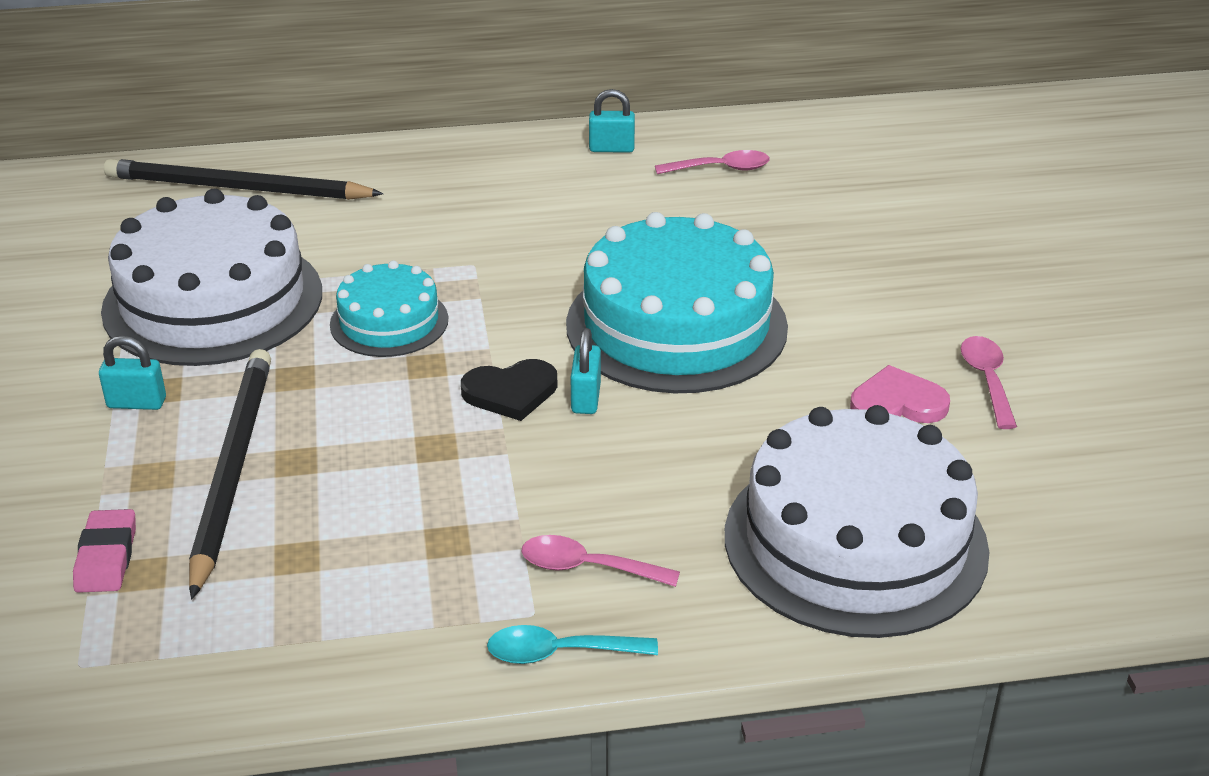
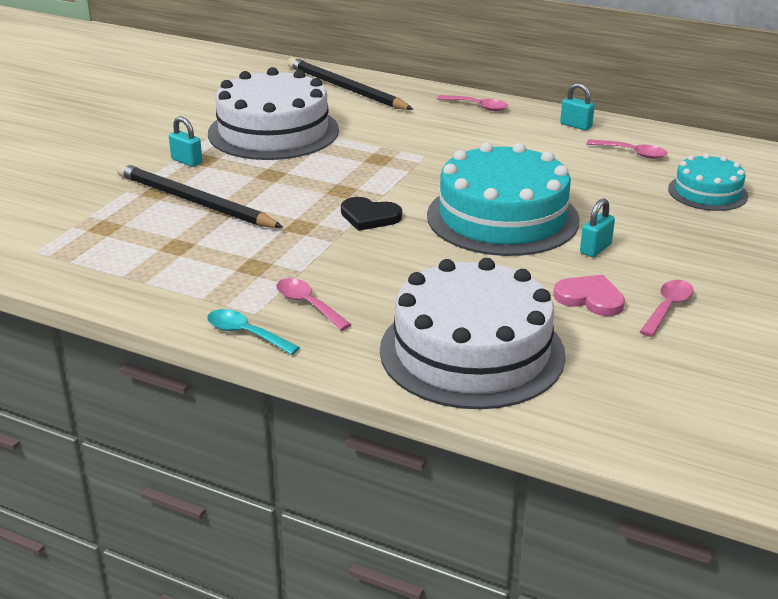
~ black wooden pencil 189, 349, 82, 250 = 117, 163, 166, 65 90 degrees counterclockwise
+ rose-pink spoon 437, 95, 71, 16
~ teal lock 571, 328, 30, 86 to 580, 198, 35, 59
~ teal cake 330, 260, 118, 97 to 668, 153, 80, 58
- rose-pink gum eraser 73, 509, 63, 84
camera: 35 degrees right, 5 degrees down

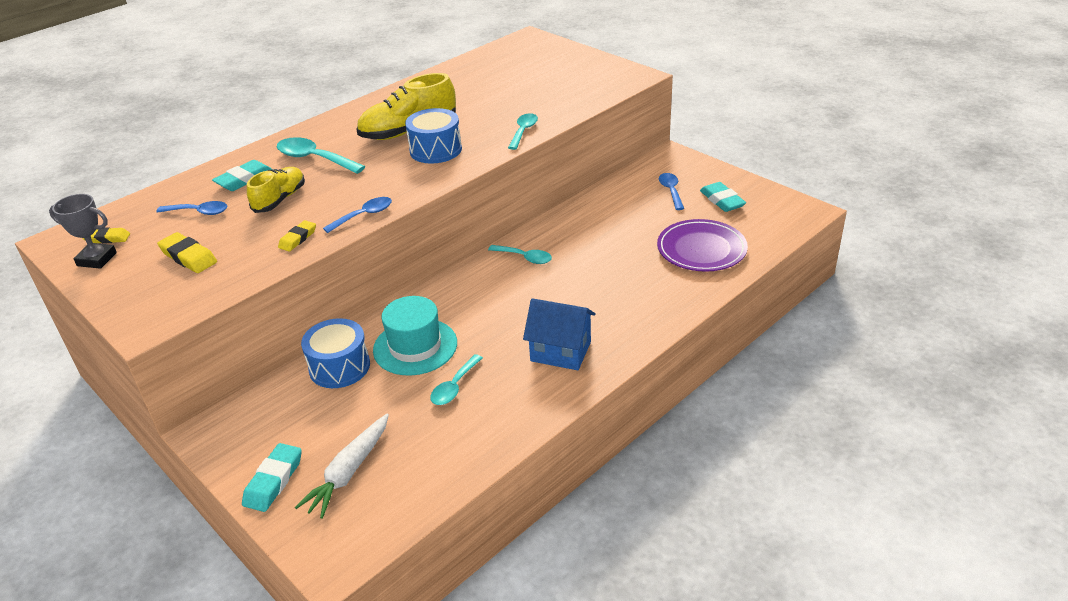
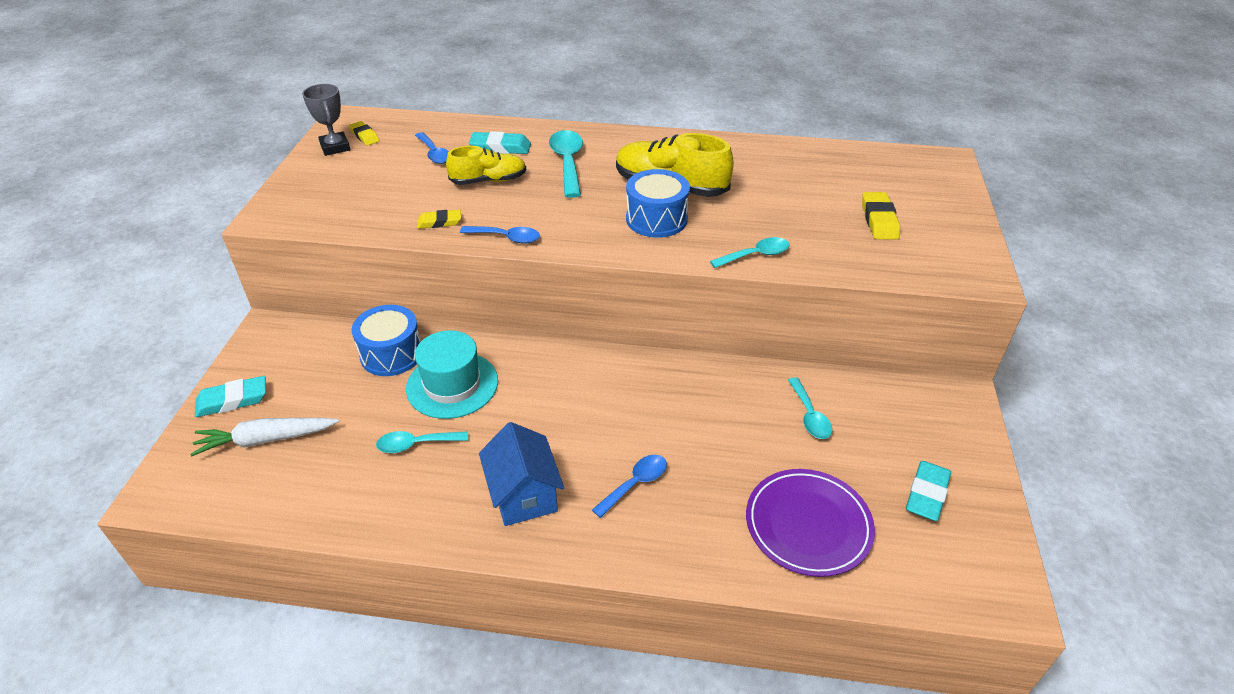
~ blue spoon 659, 173, 25, 37 to 592, 455, 75, 63
~ teal spoon 488, 245, 64, 19 to 788, 377, 44, 62
~ bright yellow gum eraser 157, 232, 60, 41 to 862, 192, 38, 48
camera: 50 degrees right, 5 degrees up

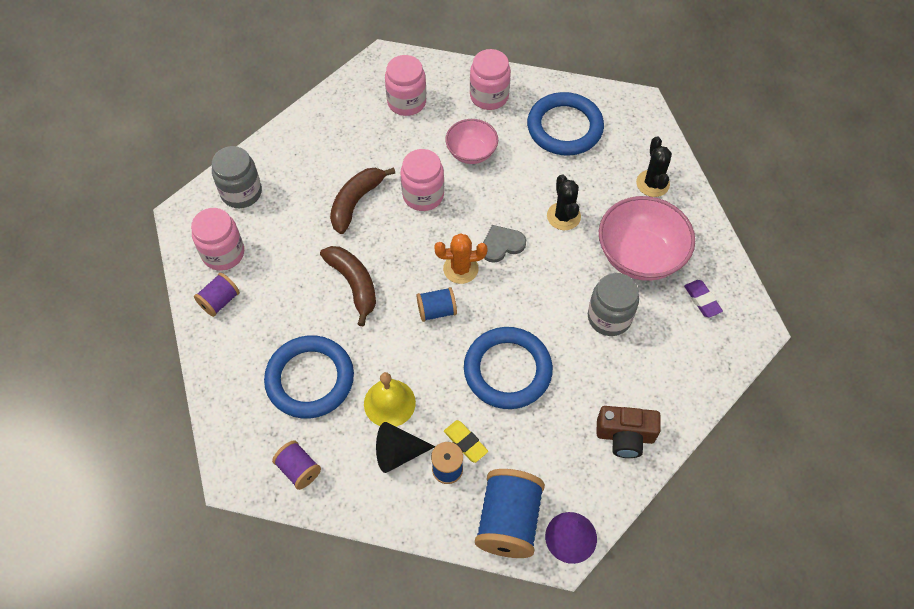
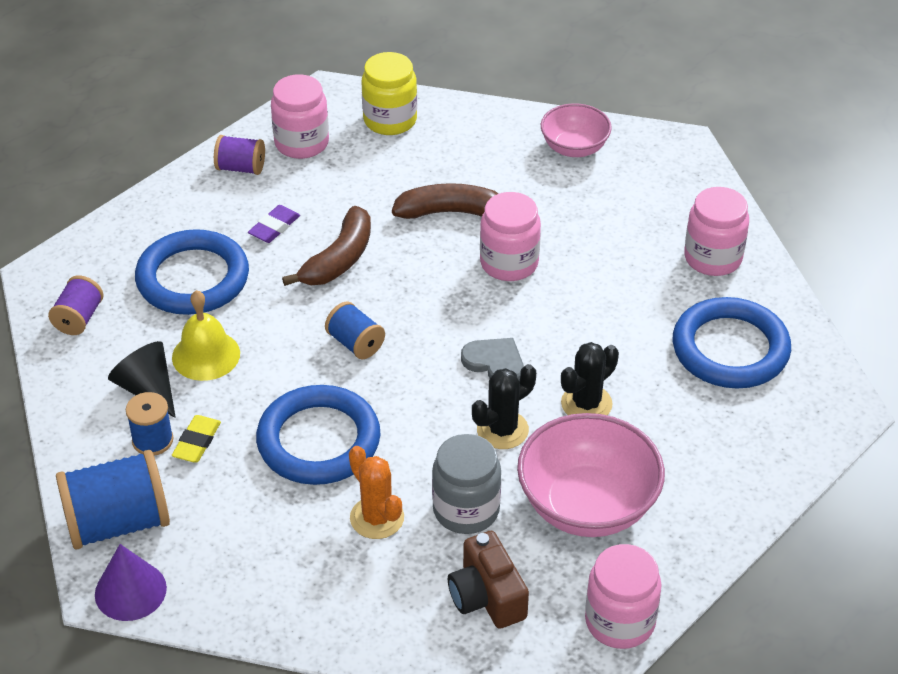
~ violet gum eraser 684, 280, 39, 38 to 248, 205, 52, 38
~ orange cactus 434, 233, 54, 51 to 349, 446, 55, 93
~ grey jam jar 212, 146, 50, 62 to bright yellow jam jar 362, 52, 55, 83
~ brown compact camera 596, 406, 65, 52 to 448, 531, 81, 98
~ black cactus 636, 136, 36, 61 to 472, 364, 64, 85
~ rose-pink serving bowl 445, 119, 53, 45 to 541, 103, 71, 54
~ rose-pink jam jar 385, 55, 41, 61 to 585, 544, 77, 105
camera: 60 degrees right, 15 degrees down

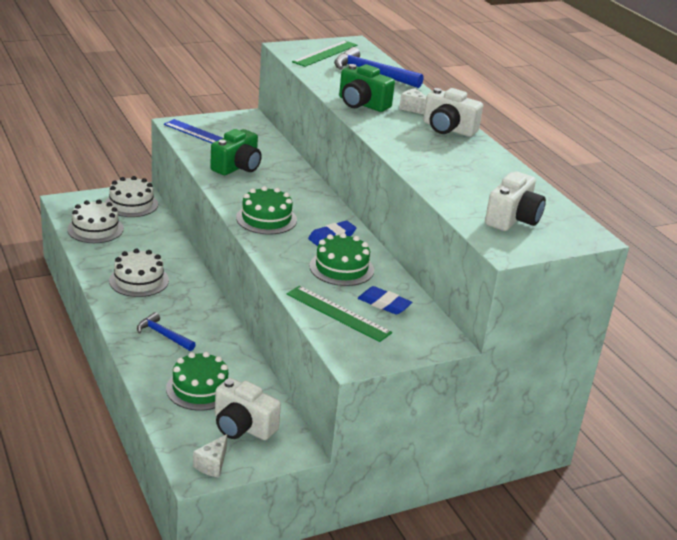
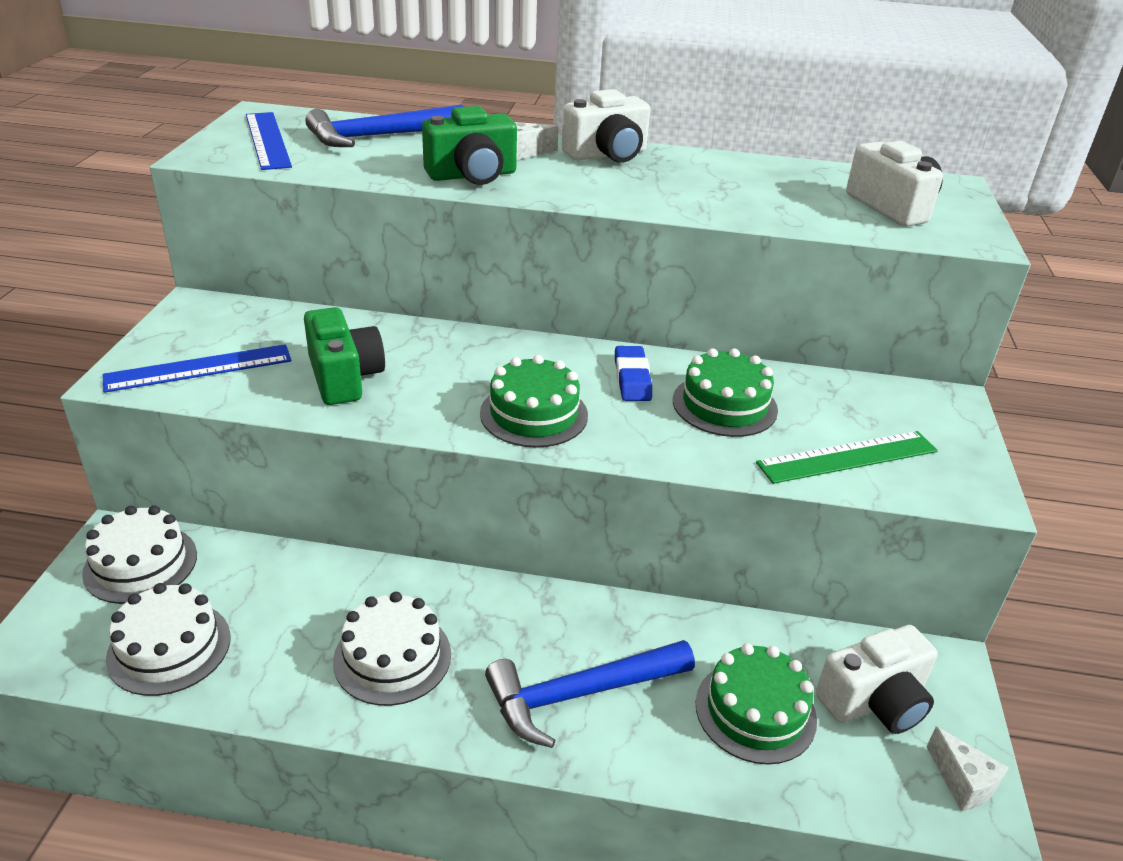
~ emerald ruler 292, 41, 65, 26 to blue ruler 246, 112, 46, 58
~ blue claw hammer 137, 312, 59, 39 = 485, 640, 210, 108 x1.64
- blue gum eraser 358, 286, 54, 29
camera: 55 degrees left, 5 degrees up

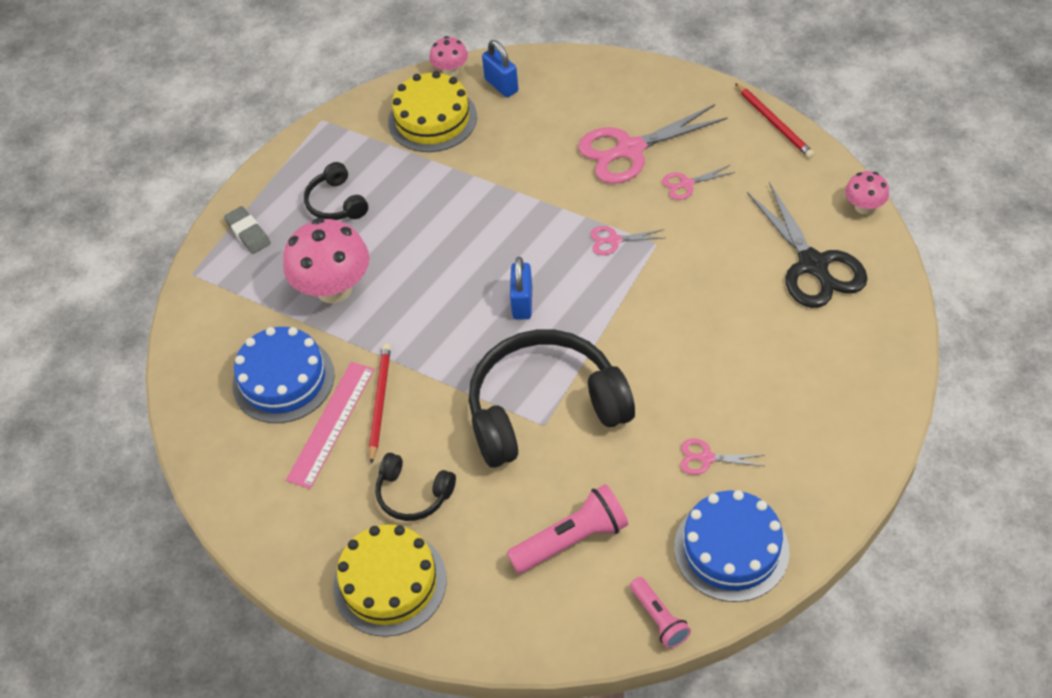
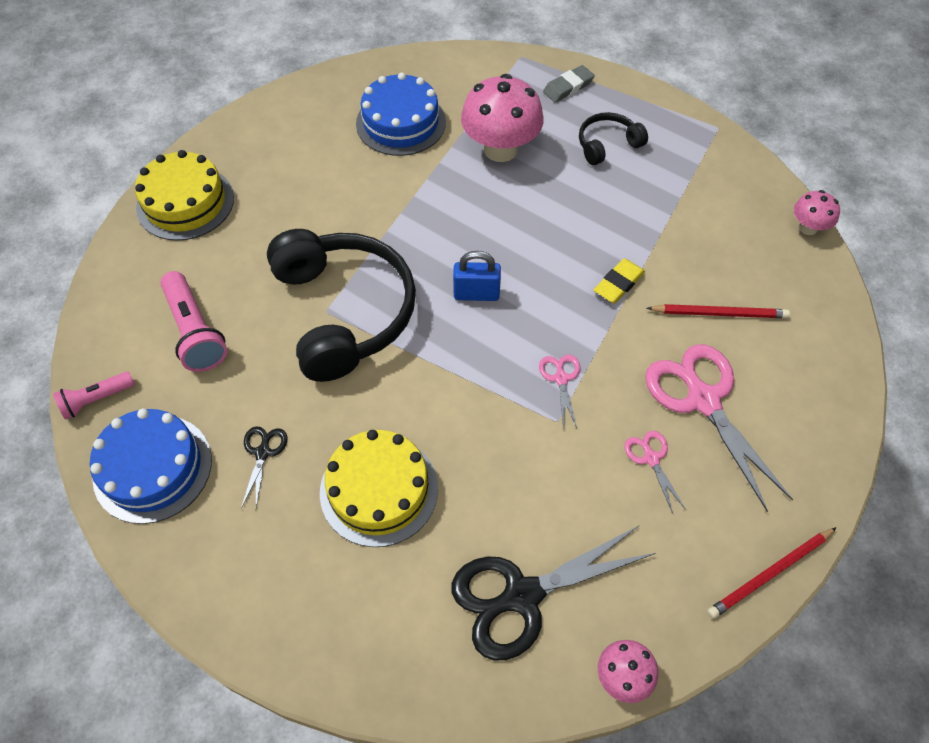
~ rose-pink pair of scissors 680, 439, 84, 36 to black pair of scissors 241, 426, 47, 82
~ bright yellow cake 388, 71, 89, 81 to 320, 430, 118, 117
+ bright yellow gum eraser 594, 258, 51, 45
~ red wooden pencil 369, 344, 22, 120 to 647, 304, 143, 14
- rose-pink ruler 286, 362, 89, 127
- black over-ear headphones 375, 453, 81, 68
- blue lock 482, 40, 36, 57
camera: 85 degrees right, 5 degrees up

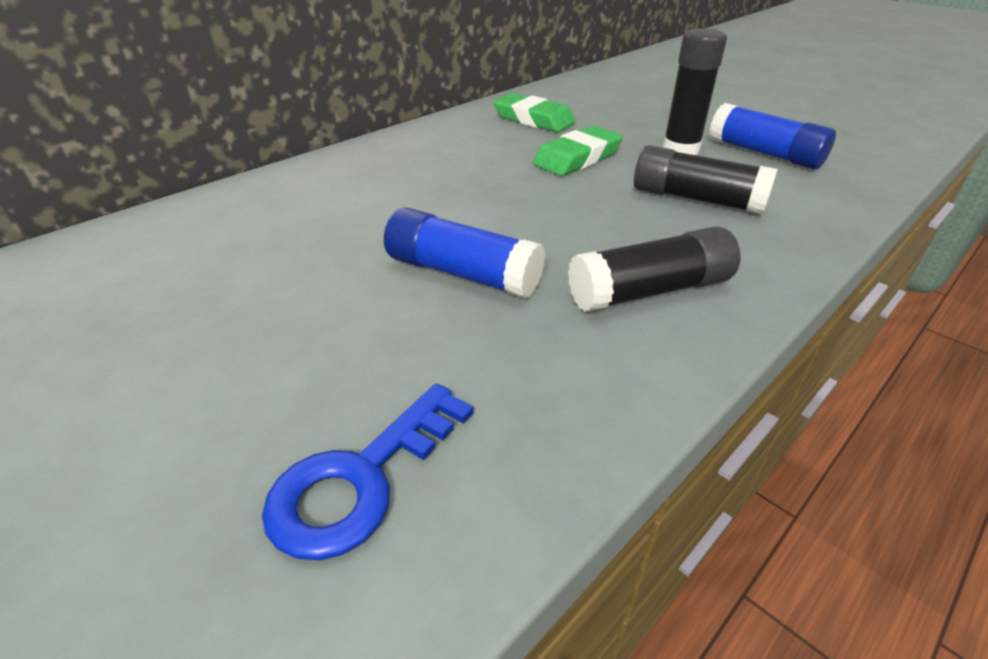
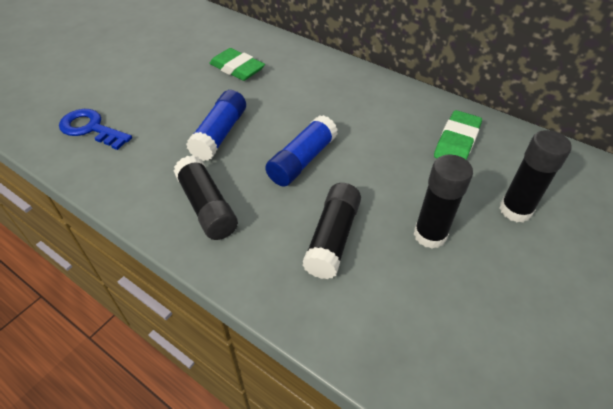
~ emerald gum eraser 533, 126, 90, 50 to 209, 48, 56, 33
~ blue stick of glue 709, 103, 127, 66 to 265, 115, 73, 72
+ black stick of glue 500, 130, 72, 92
camera: 80 degrees right, 10 degrees up

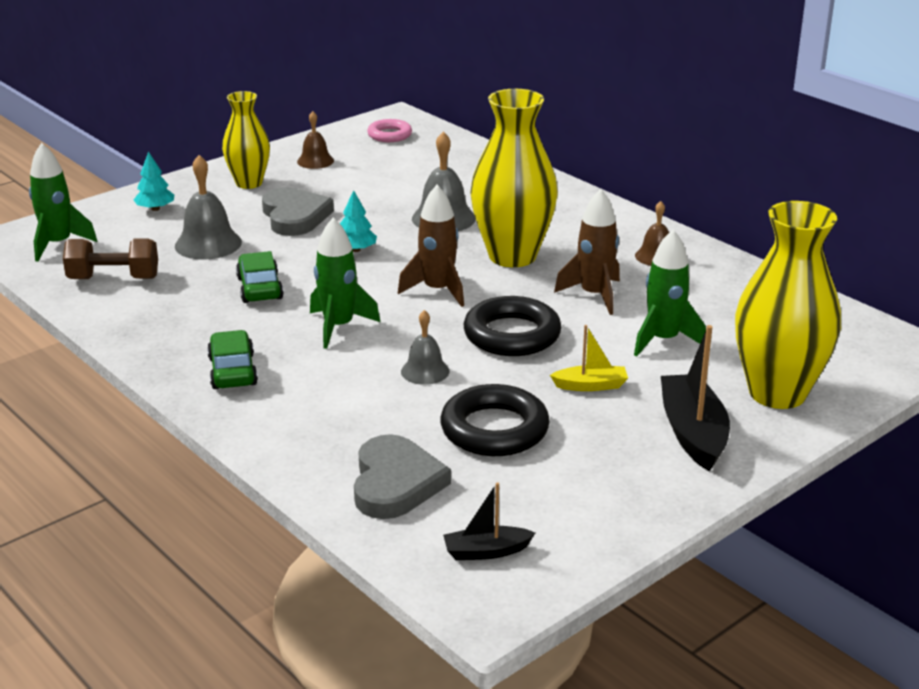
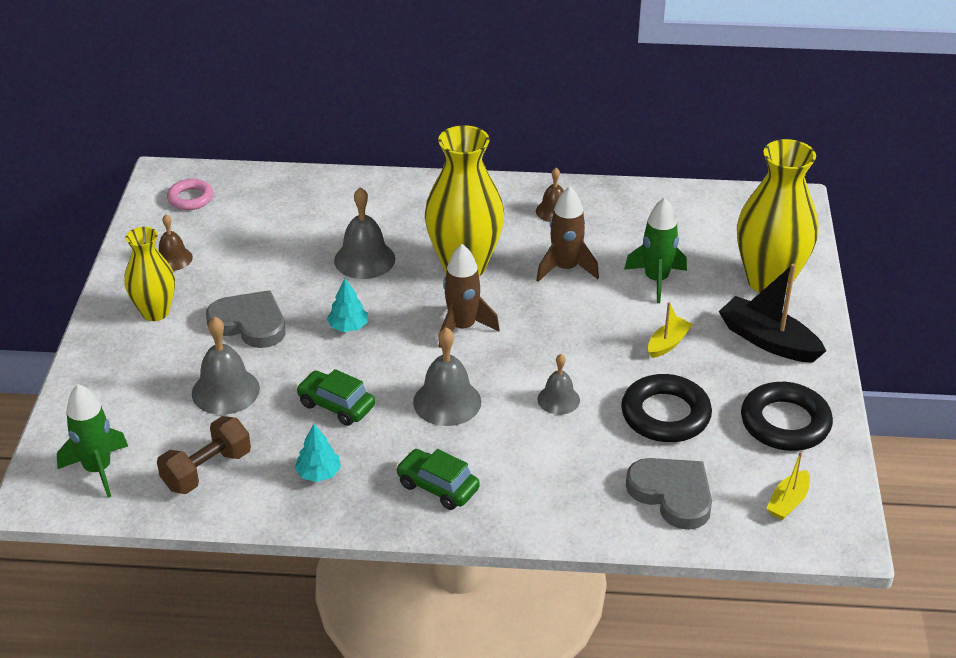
~ teal fir tree 134, 151, 40, 60 to 295, 424, 46, 58
~ emerald toy rocket 310, 217, 70, 132 to grey school bell 413, 327, 68, 99
~ black ring 464, 296, 98, 60 to 741, 382, 92, 69
~ black boat 443, 482, 92, 78 to bright yellow boat 766, 451, 44, 69
camera: 45 degrees left, 10 degrees up

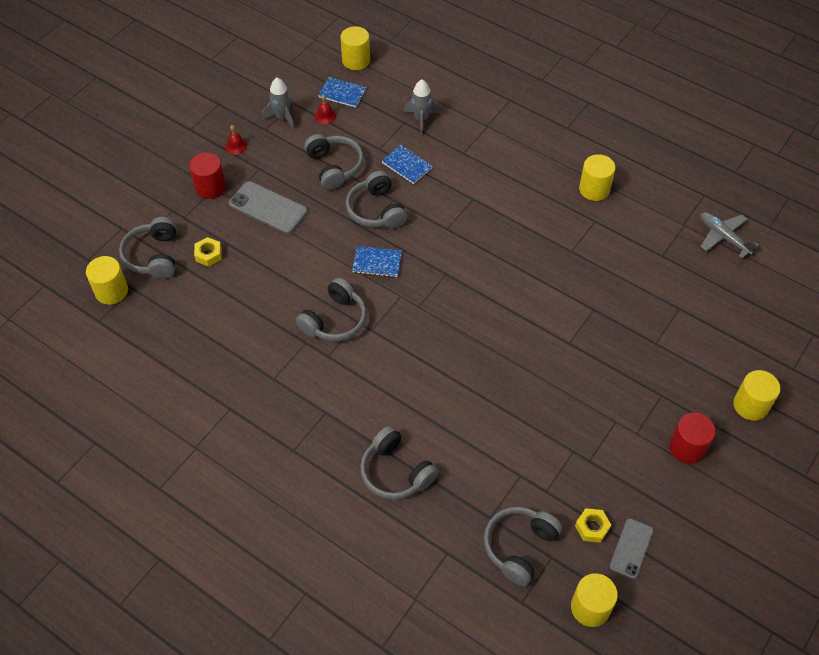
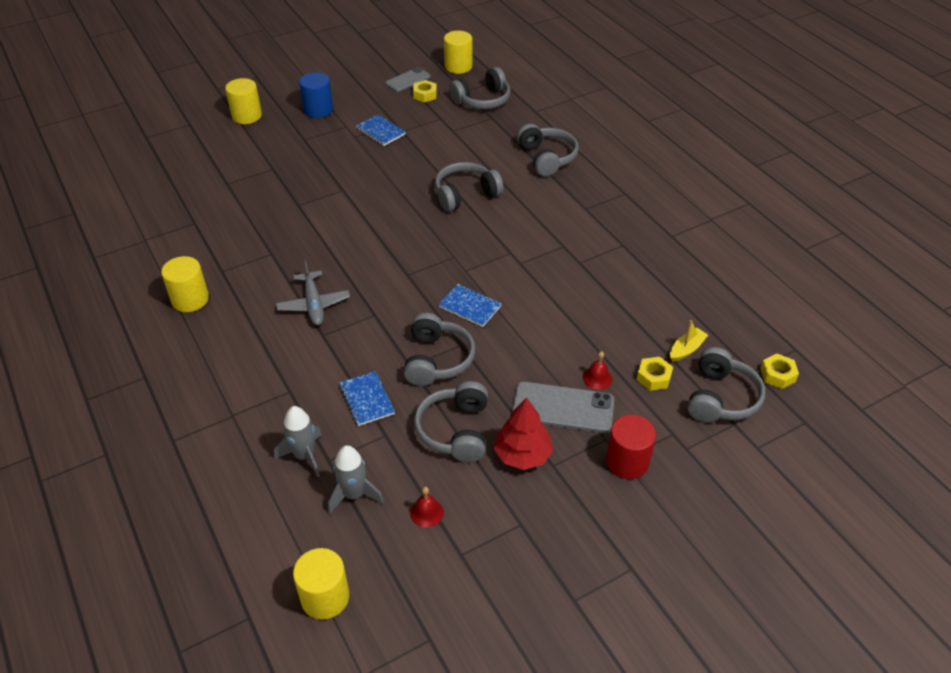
~ grey toy plane 700, 212, 58, 46 to 276, 260, 74, 65
~ red solid cylinder 670, 413, 46, 51 to blue solid cylinder 299, 72, 34, 46
~ grey toy rocket 262, 78, 33, 52 to 328, 445, 56, 69
~ blue exercise book 318, 77, 48, 30 to 356, 114, 50, 32
~ grey over-ear headphones 296, 278, 71, 63 to 435, 162, 69, 50
+ red fir tree 494, 397, 59, 73
~ grey smartphone 229, 181, 79, 53 = 512, 382, 102, 51 45 degrees counterclockwise
~ red school bell 225, 125, 22, 30 to 583, 351, 29, 39
+ bright yellow boat 670, 320, 38, 42
~ bright yellow solid cylinder 86, 256, 42, 49 to bright yellow nut 760, 353, 39, 36
camera: 155 degrees left, 10 degrees down

